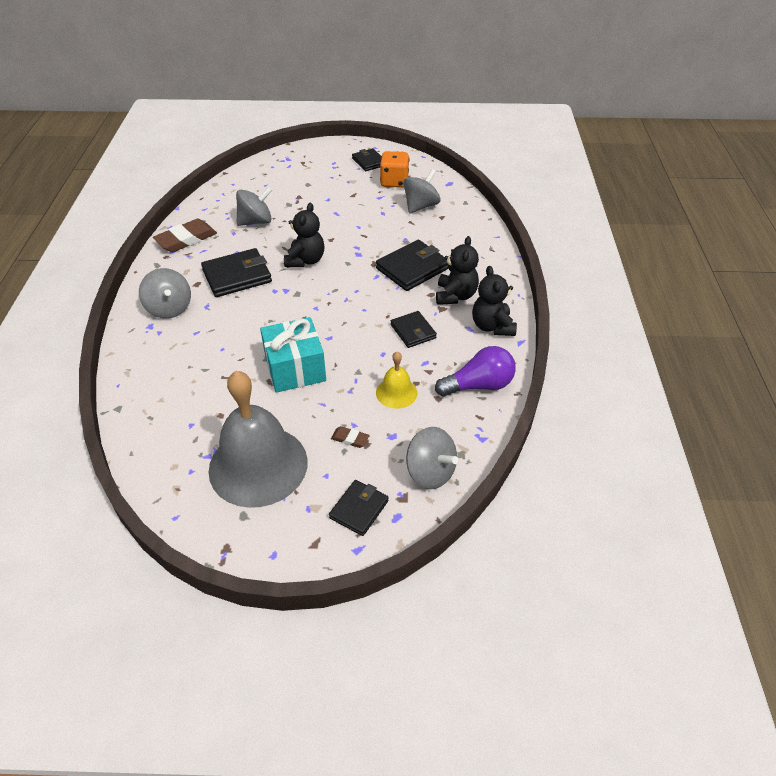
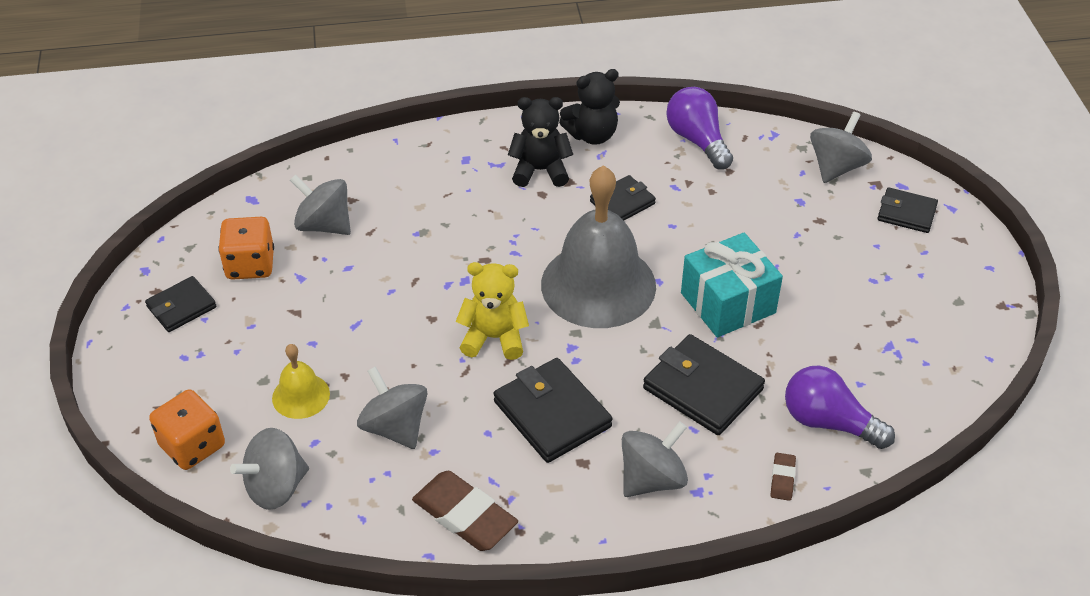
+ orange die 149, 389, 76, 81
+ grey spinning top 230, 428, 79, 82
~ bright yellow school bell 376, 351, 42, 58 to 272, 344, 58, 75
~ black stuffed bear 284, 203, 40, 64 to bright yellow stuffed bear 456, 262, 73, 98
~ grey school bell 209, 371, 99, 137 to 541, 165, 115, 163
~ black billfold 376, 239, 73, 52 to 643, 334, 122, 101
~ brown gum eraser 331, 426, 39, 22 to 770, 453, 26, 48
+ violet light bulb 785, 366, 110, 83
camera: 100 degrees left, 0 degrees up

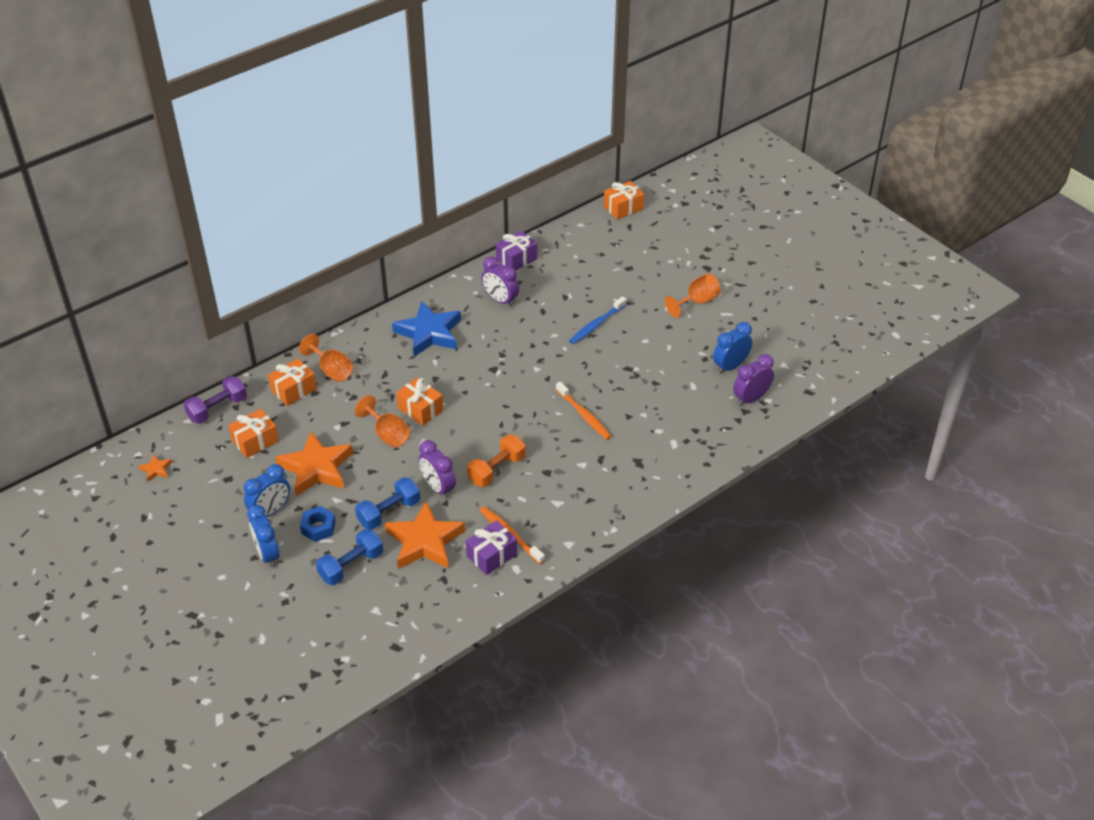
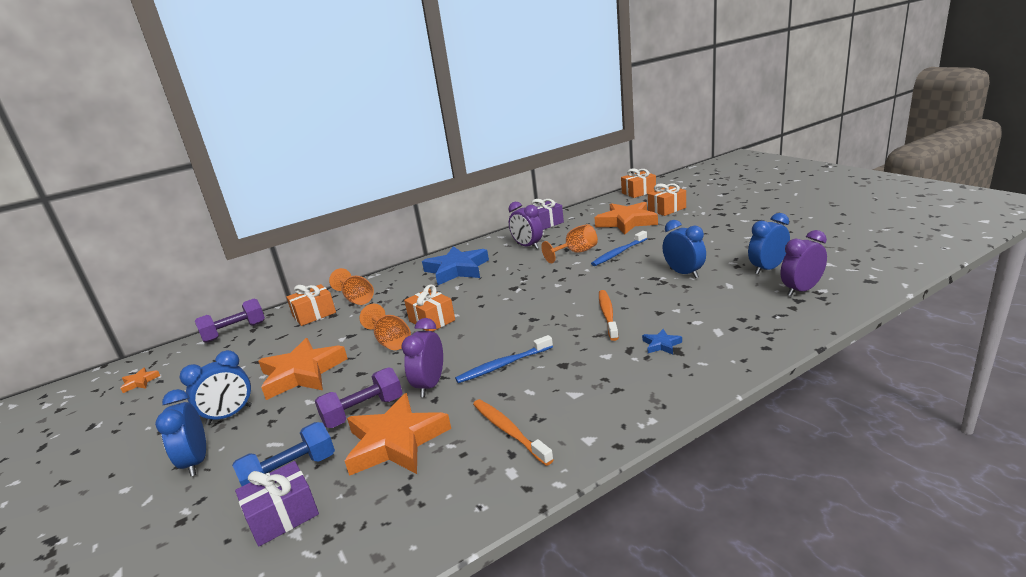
~ violet gift 466, 520, 51, 55 to 235, 461, 84, 86
~ blue dumbbell 355, 477, 65, 53 to violet dumbbell 315, 367, 87, 61
~ violet clock 419, 440, 37, 59 = 402, 318, 41, 79 45 degrees clockwise
~ orange dumbbell 467, 435, 59, 52 to blue dental brush 455, 335, 98, 48
~ orange wine glass 665, 274, 56, 44 to 541, 224, 57, 39
+ orange star shape 595, 202, 63, 32
~ orange dental brush 556, 382, 55, 58 = 599, 290, 20, 51 150 degrees counterclockwise
+ blue star shape 642, 329, 40, 26
~ orange gift 228, 409, 51, 49 to 648, 183, 38, 33
+ blue clock 663, 220, 43, 58
- blue nut 300, 506, 36, 36
camera: 10 degrees right, 20 degrees down

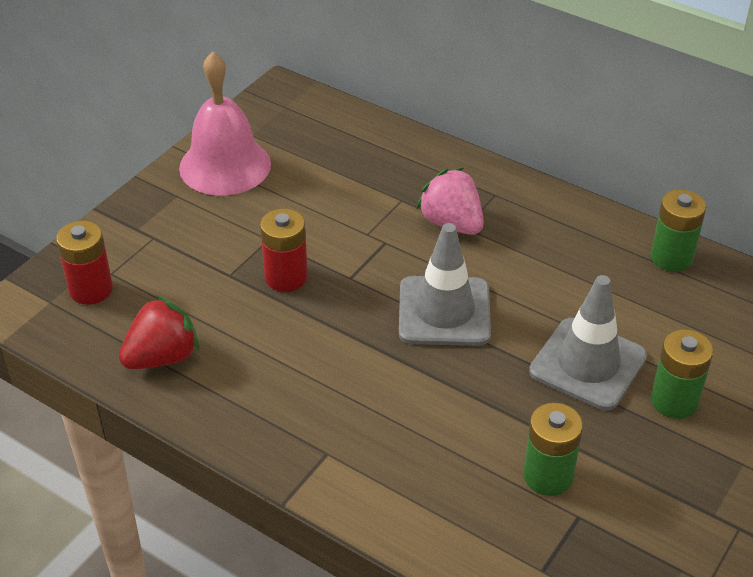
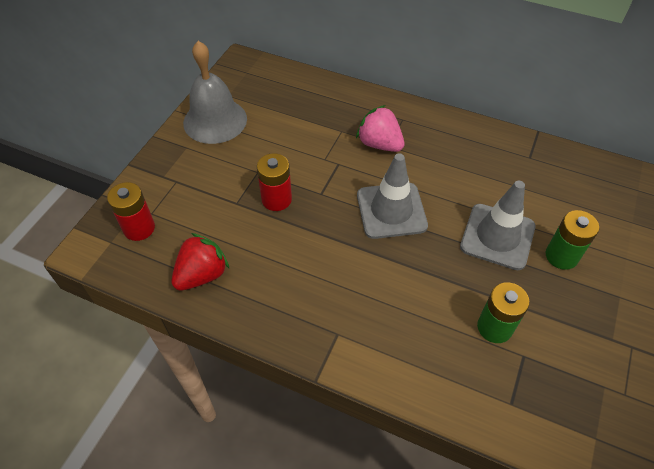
~ rose-pink school bell 179, 52, 92, 144 to grey school bell 183, 41, 64, 103
- emerald AA battery 651, 189, 55, 83
camera: 10 degrees left, 10 degrees up

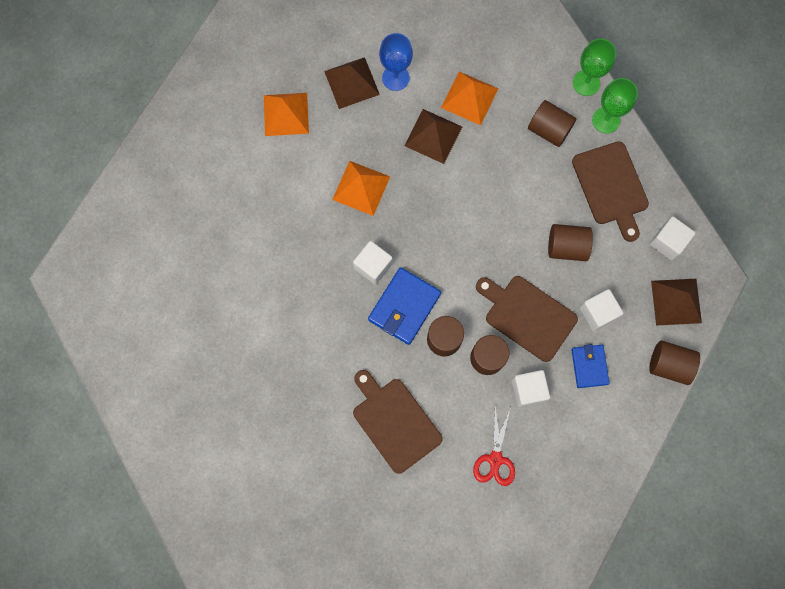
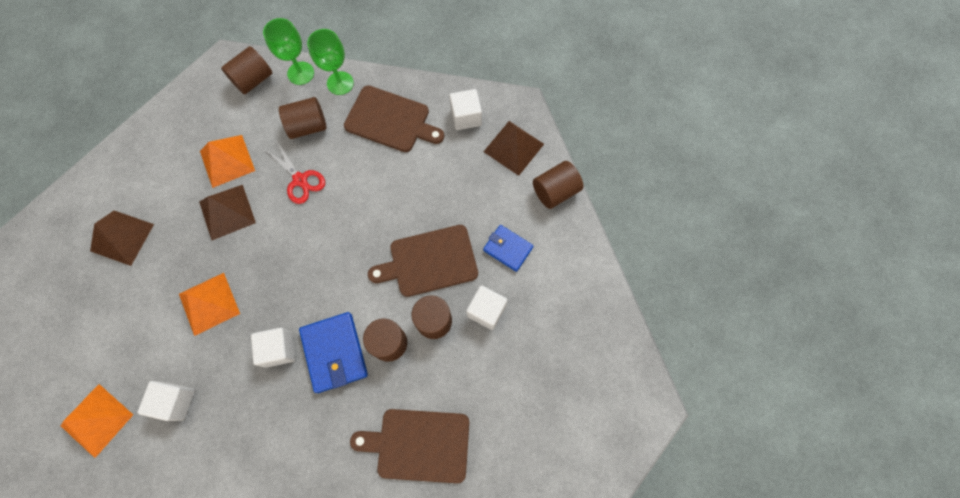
~ orange solid pyramid 264, 93, 45, 43 to 61, 384, 72, 74
~ pure white block 580, 289, 44, 42 to 137, 381, 58, 40
~ brown solid cylinder 548, 224, 45, 37 to 221, 46, 51, 49
~ red pair of scissors 473, 406, 42, 80 to 266, 140, 59, 64
- blue wine glass 379, 33, 34, 58
camera: 50 degrees left, 5 degrees down

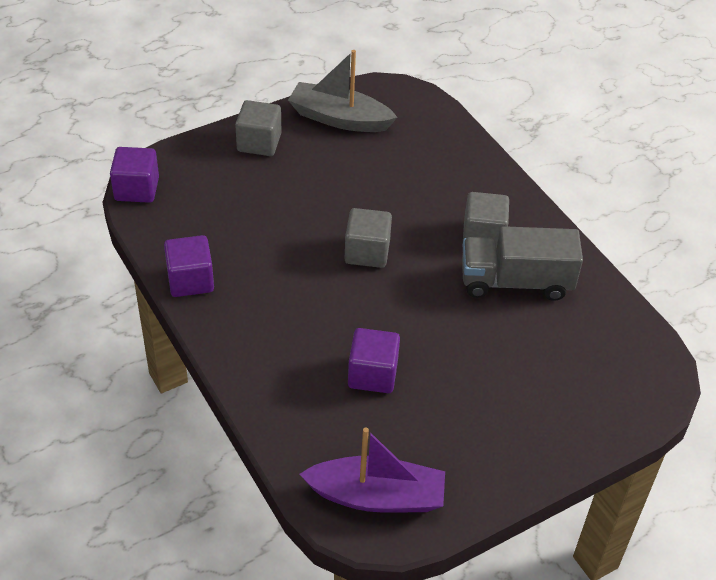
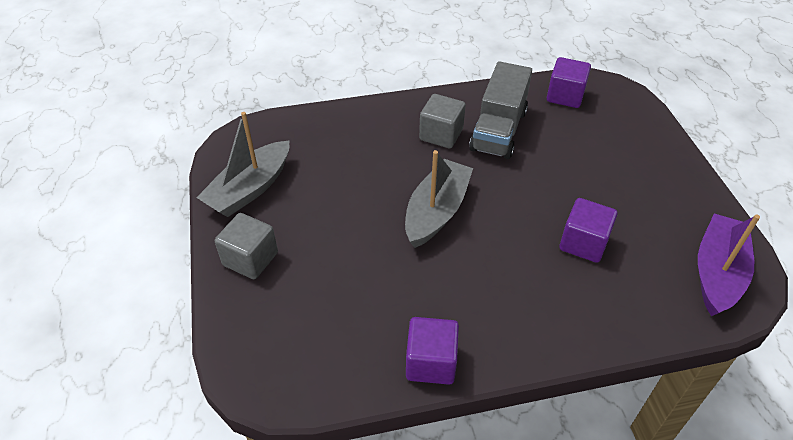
~ grey block 345, 208, 47, 60 to grey boat 405, 150, 68, 98
~ violet block 110, 147, 49, 56 to 547, 57, 44, 51
camera: 70 degrees left, 0 degrees up

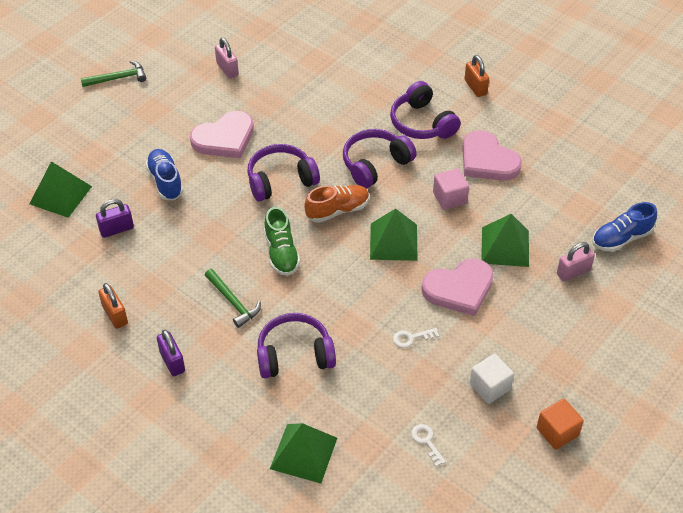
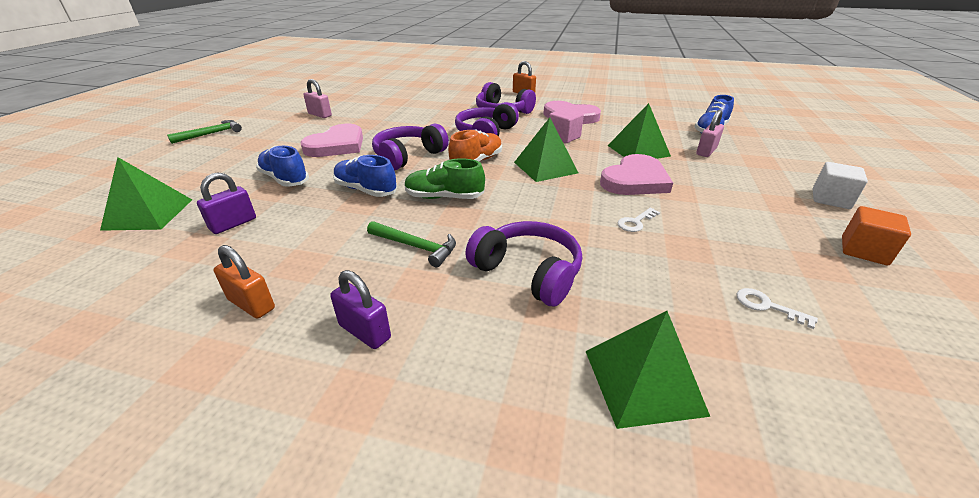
+ blue sneaker 333, 155, 64, 42
~ emerald sneaker 264, 207, 36, 69 = 404, 159, 81, 40 135 degrees clockwise
~ violet over-ear headphones 257, 313, 79, 65 = 465, 221, 117, 85 75 degrees clockwise
~ pure white block 470, 354, 44, 50 to 813, 162, 55, 47
camera: 25 degrees left, 15 degrees down

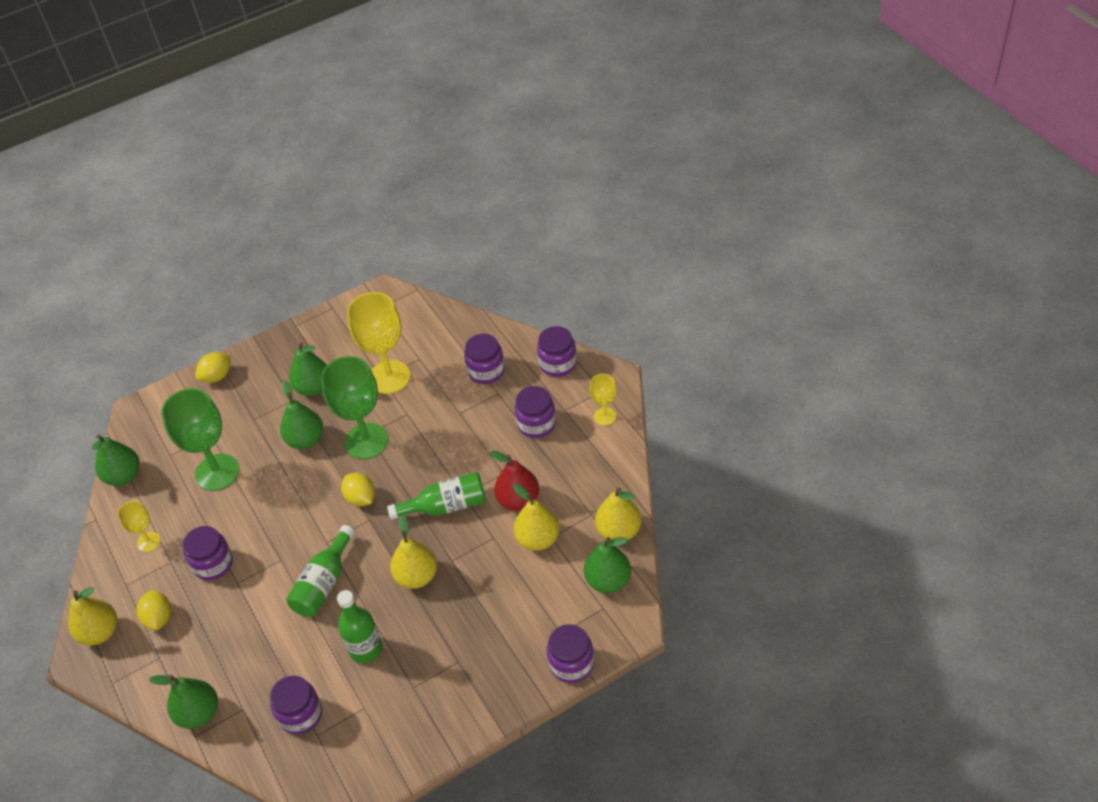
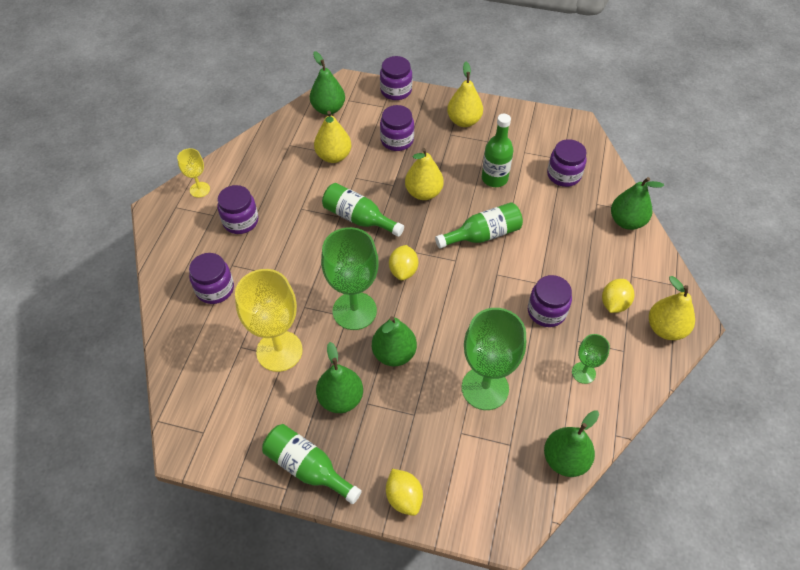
+ emerald flask 262, 424, 100, 80
~ violet jam jar 537, 326, 40, 51 to 380, 105, 34, 46
~ bright yellow toy lemon 195, 352, 36, 31 = 386, 469, 37, 47 60 degrees clockwise
~ bright yellow pear fruit 595, 488, 46, 52 to 447, 62, 36, 65
~ bright yellow wine glass 118, 501, 42, 51 to emerald wine glass 572, 334, 38, 50
- red pear fruit 490, 451, 49, 60
camera: 140 degrees left, 5 degrees up

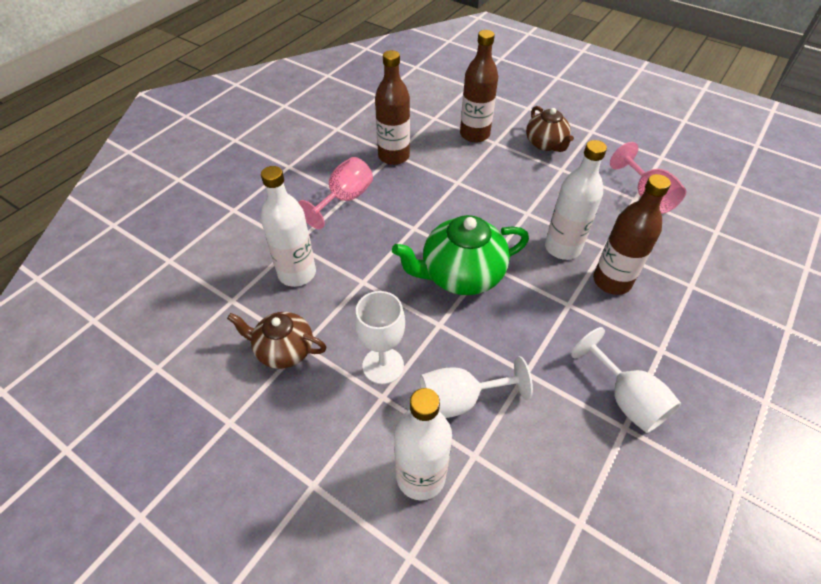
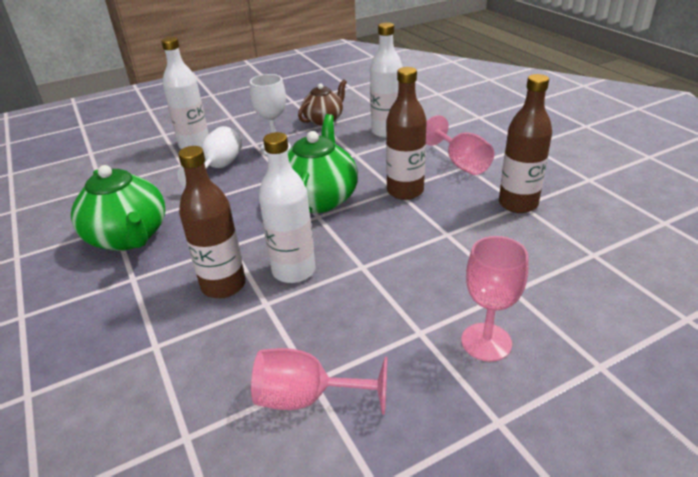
~ pure white wine glass 571, 327, 110, 106 to emerald tea pot 71, 165, 94, 86
~ brown flask 460, 30, 38, 112 to 386, 67, 41, 133
~ brown tea pot 526, 106, 48, 46 to rose-pink wine glass 461, 236, 67, 126
camera: 120 degrees right, 15 degrees down

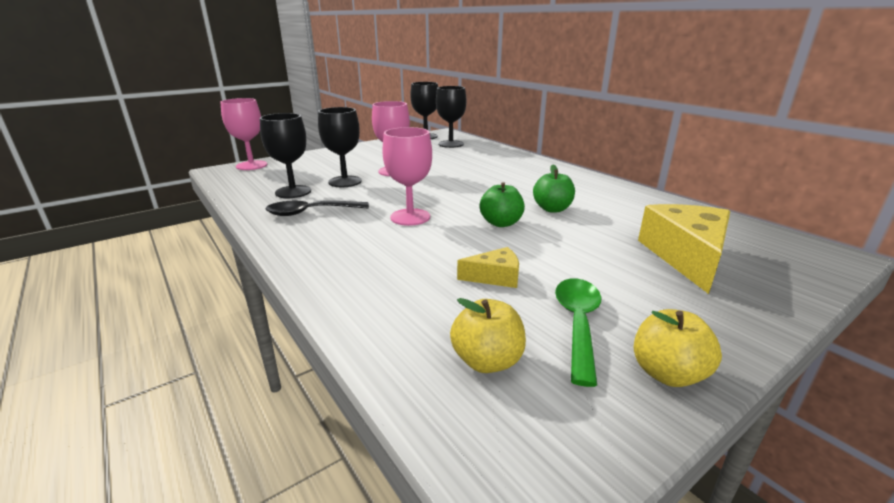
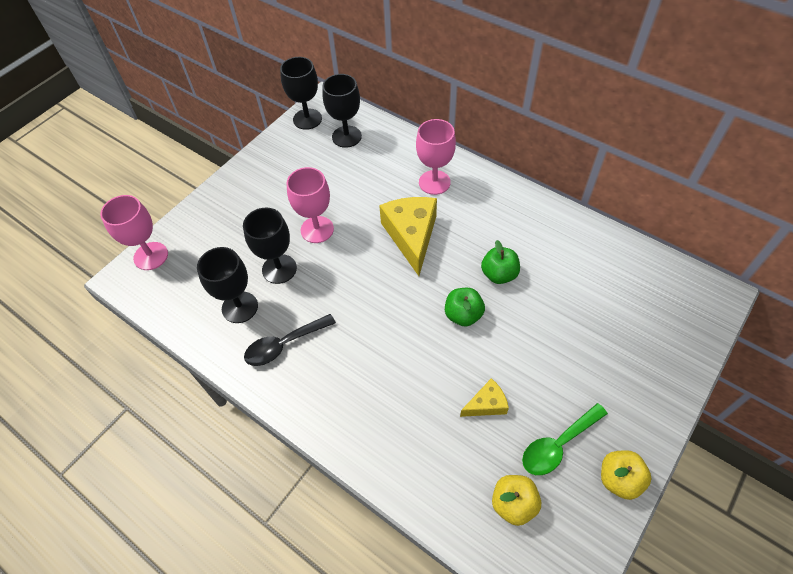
~ bright yellow cheese wedge 638, 204, 92, 90 to 379, 197, 58, 79
~ rose-pink wine glass 382, 127, 50, 99 to 416, 119, 40, 76
~ emerald spoon 555, 278, 46, 109 = 522, 403, 86, 72 120 degrees counterclockwise
camera: 15 degrees left, 30 degrees up

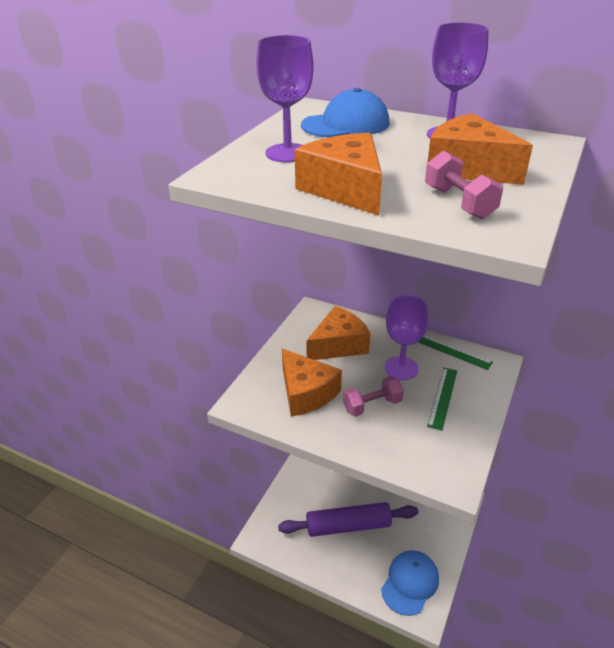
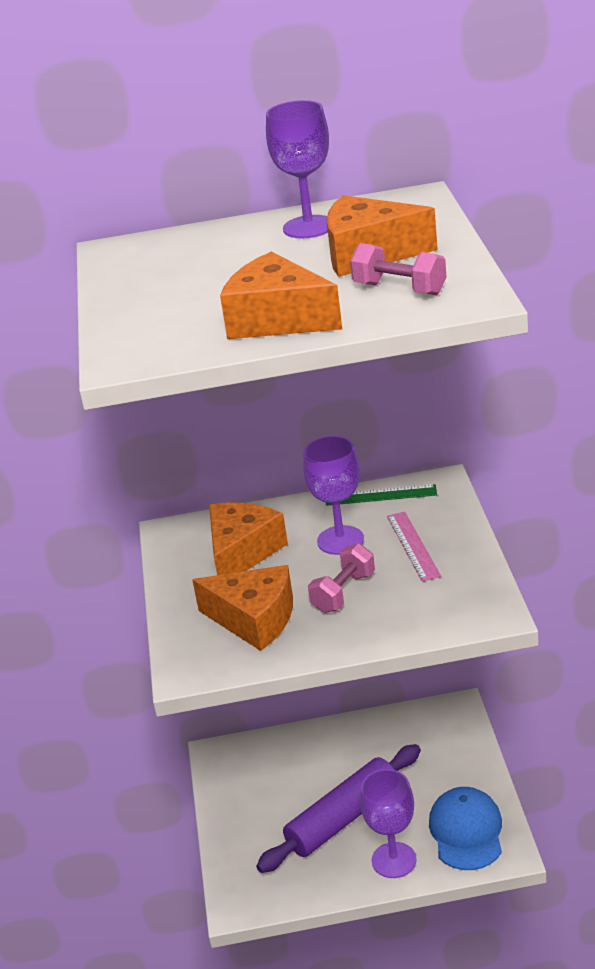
~ violet wine glass 256, 35, 58, 127 to 360, 769, 57, 109
~ emerald ruler 427, 367, 30, 64 to rose-pink ruler 387, 512, 54, 69
- blue baseball cap 301, 88, 89, 49
camera: 30 degrees left, 5 degrees down

